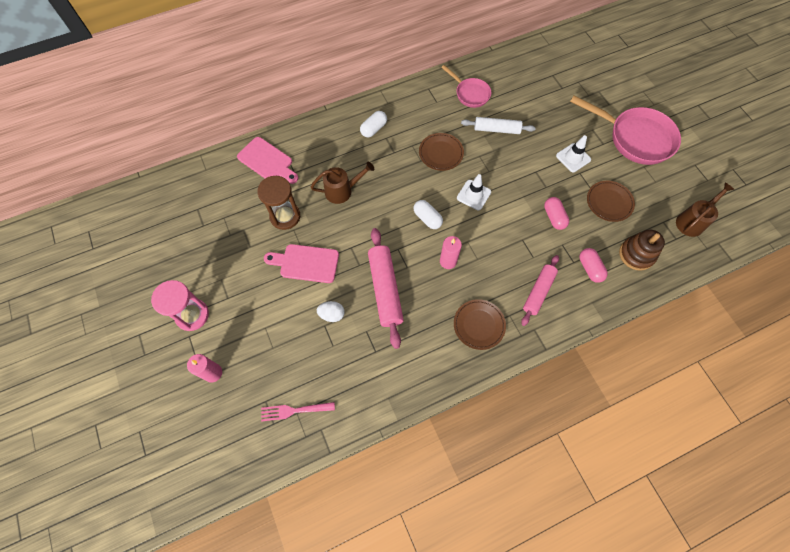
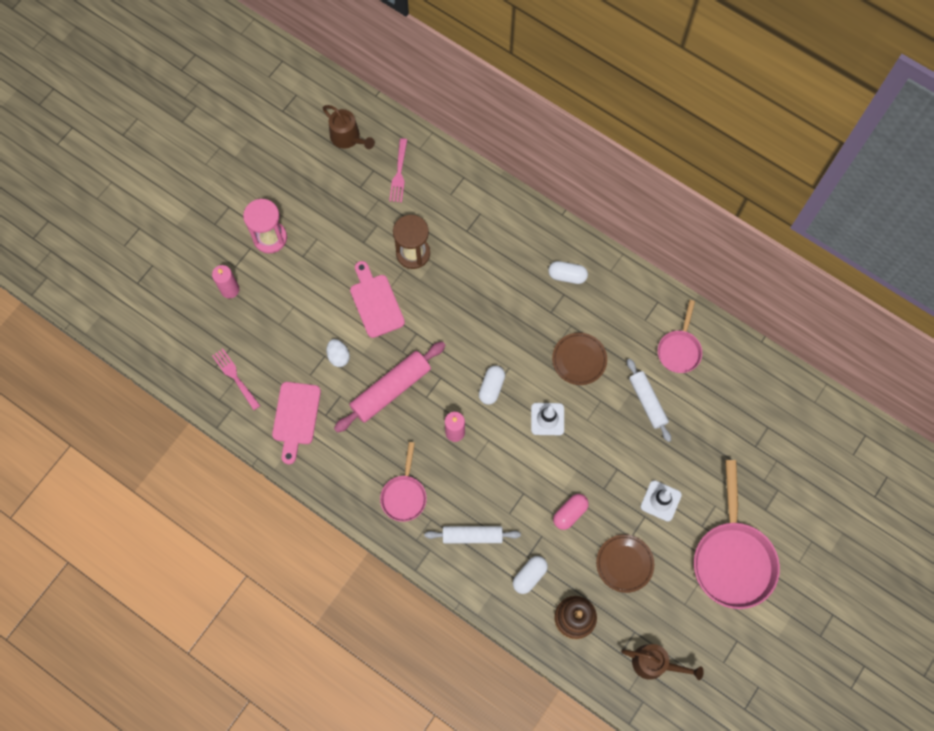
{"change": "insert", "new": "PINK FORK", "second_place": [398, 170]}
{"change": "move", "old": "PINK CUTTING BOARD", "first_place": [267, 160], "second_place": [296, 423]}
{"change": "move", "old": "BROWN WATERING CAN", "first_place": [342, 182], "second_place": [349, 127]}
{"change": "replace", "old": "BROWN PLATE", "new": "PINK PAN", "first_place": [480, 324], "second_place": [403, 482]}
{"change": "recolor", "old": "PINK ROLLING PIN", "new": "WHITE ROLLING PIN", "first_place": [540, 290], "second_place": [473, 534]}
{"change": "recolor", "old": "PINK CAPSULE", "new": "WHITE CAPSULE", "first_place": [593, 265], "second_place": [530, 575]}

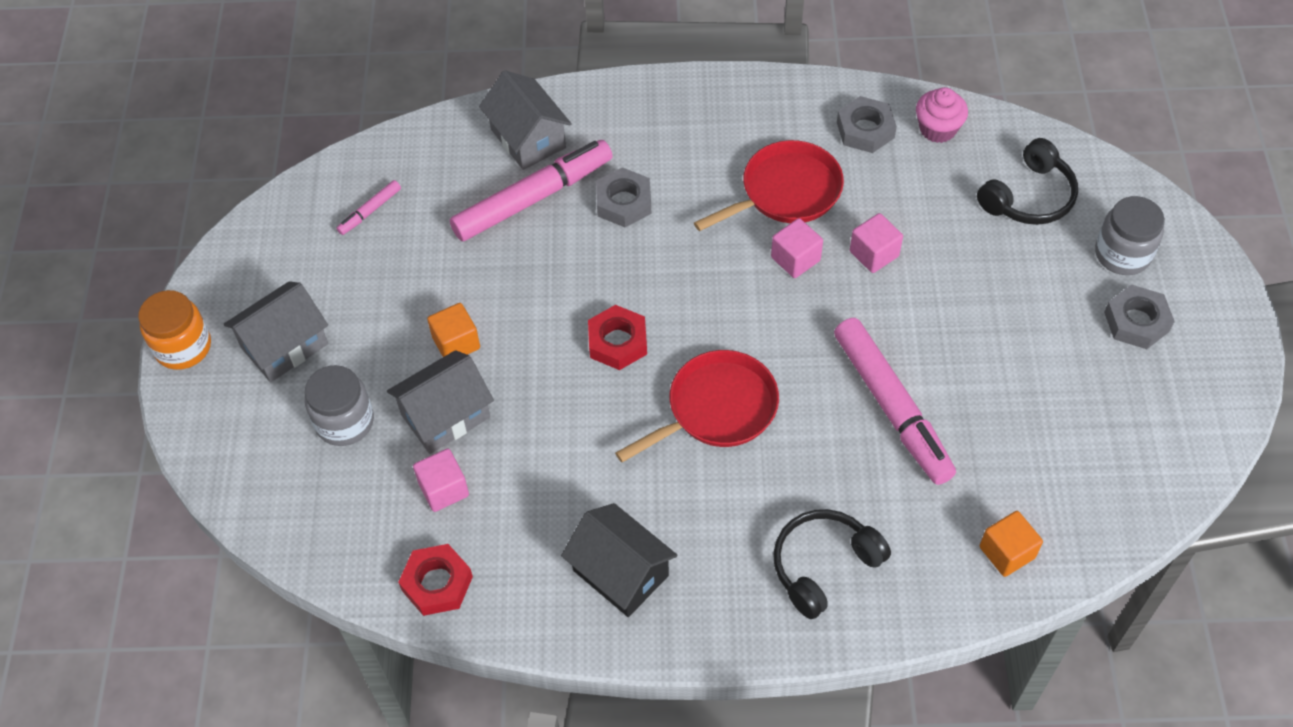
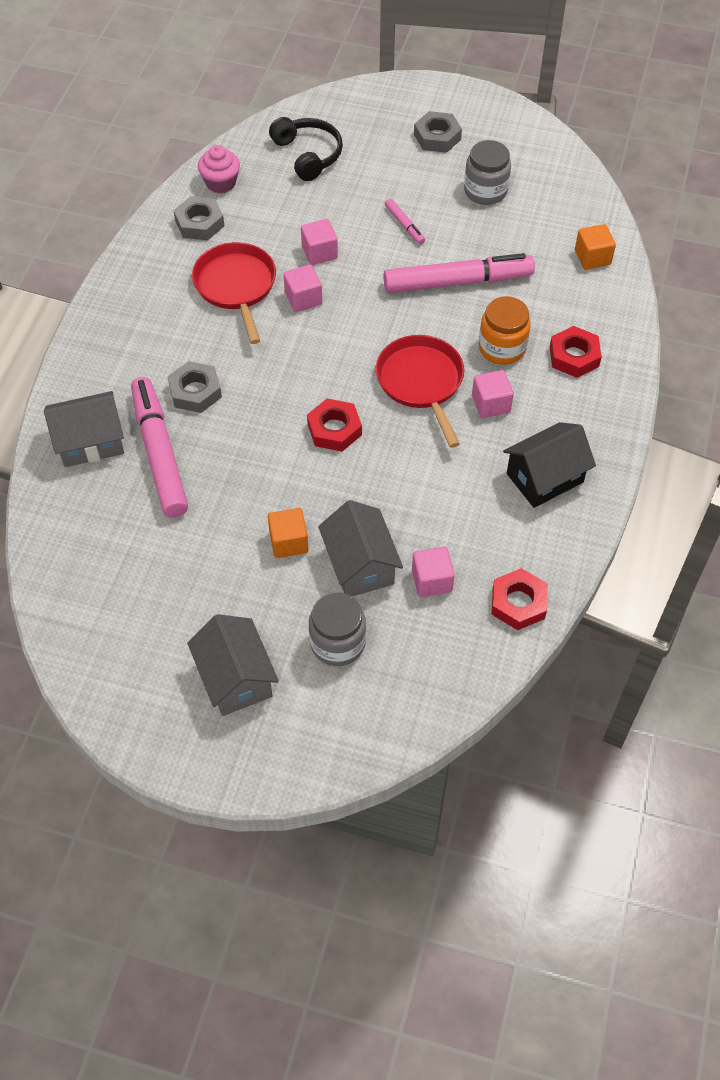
{"change": "insert", "new": "PINK CUBE", "second_place": [493, 394]}
{"change": "move", "old": "ORANGE JAR", "first_place": [174, 330], "second_place": [505, 330]}
{"change": "move", "old": "PINK MARKER", "first_place": [369, 207], "second_place": [405, 221]}
{"change": "move", "old": "GREY JAR", "first_place": [1130, 235], "second_place": [487, 172]}
{"change": "replace", "old": "BLACK HEADPHONES", "new": "RED NUT", "first_place": [832, 564], "second_place": [576, 352]}

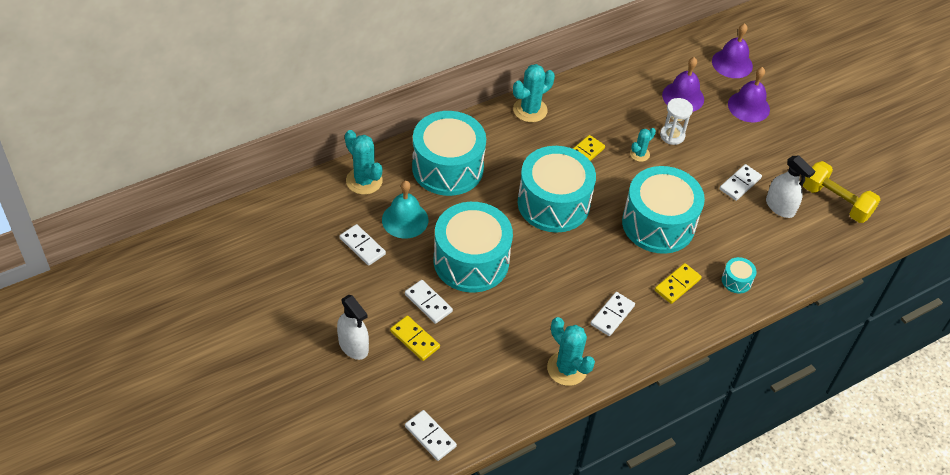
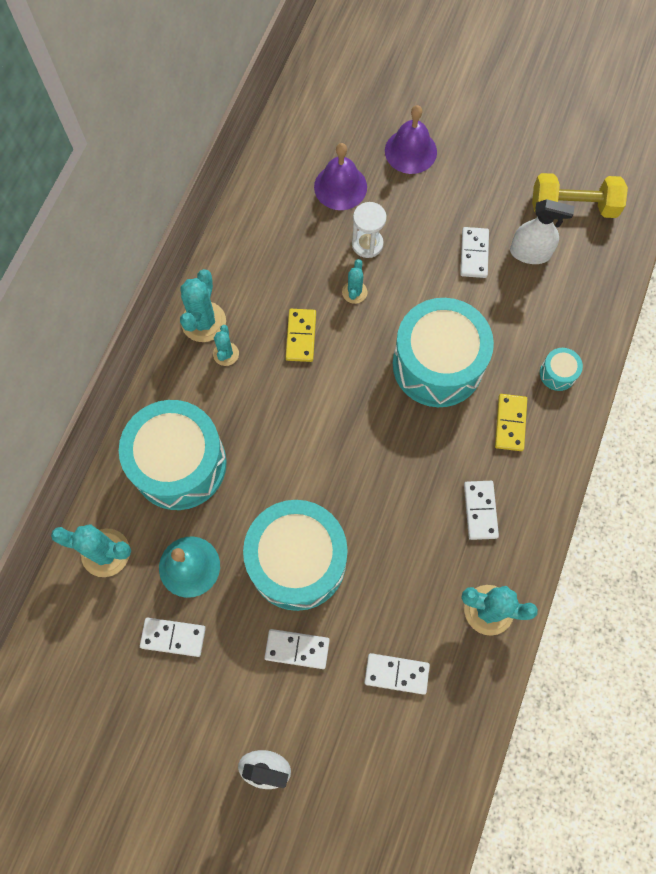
{"change": "delete", "old": "YELLOW DOMINO", "first_place": [415, 338]}
{"change": "delete", "old": "TURQUOISE DRUM", "first_place": [557, 189]}
{"change": "delete", "old": "PURPLE BELL", "first_place": [732, 51]}
{"change": "insert", "new": "TURQUOISE CACTUS", "second_place": [226, 345]}
{"change": "move", "old": "WHITE DOMINO", "first_place": [431, 435], "second_place": [397, 674]}

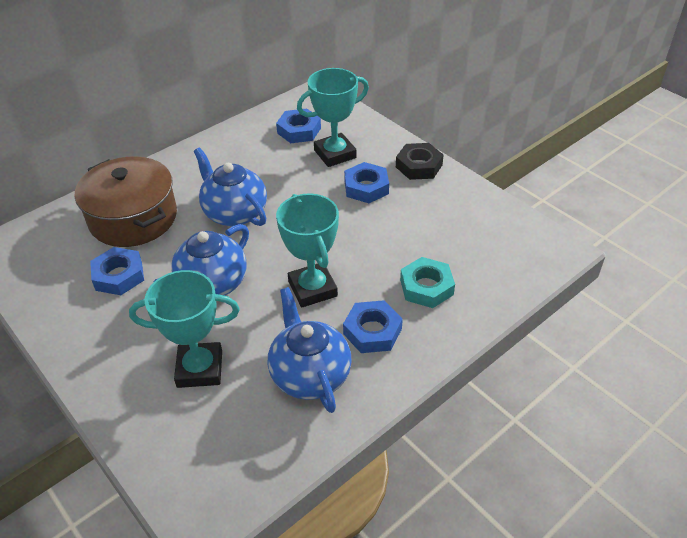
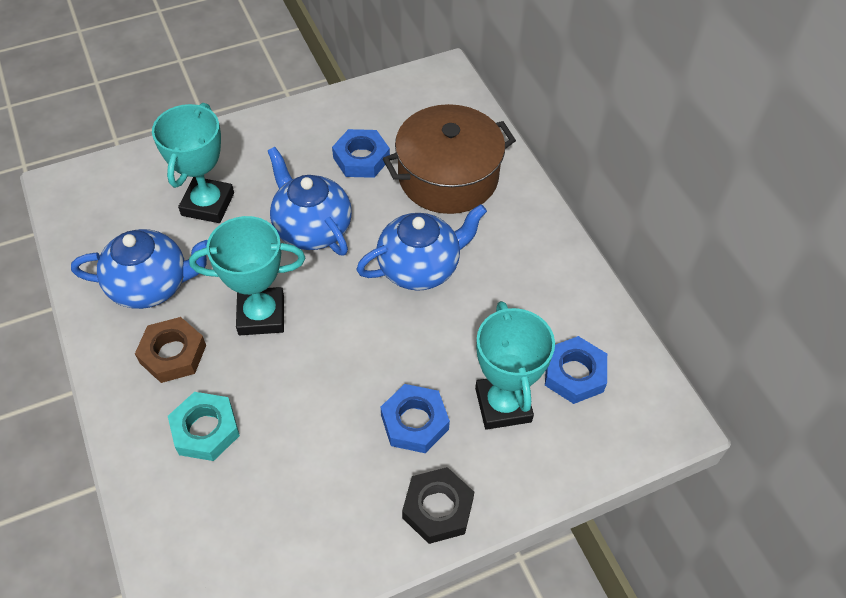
{"change": "recolor", "old": "BLUE NUT", "new": "BROWN NUT", "first_place": [373, 326], "second_place": [170, 350]}

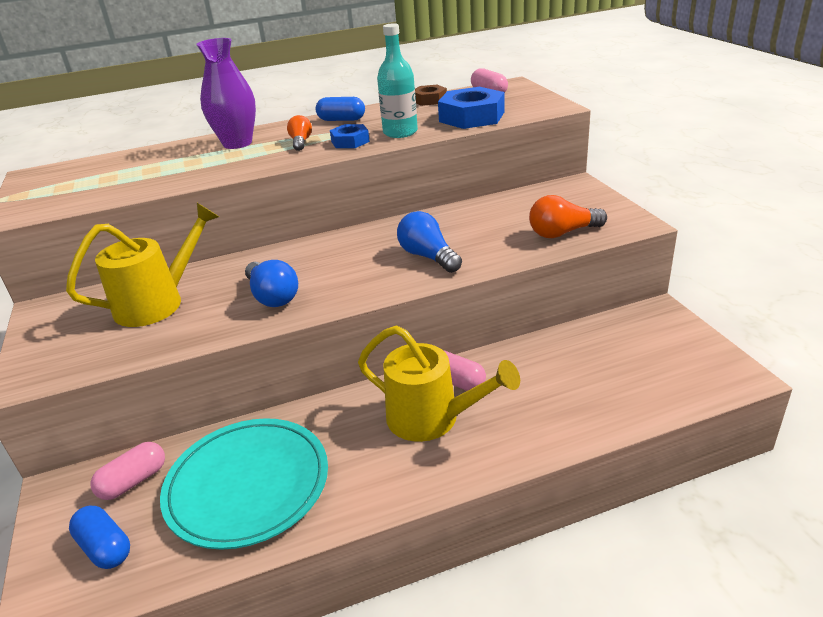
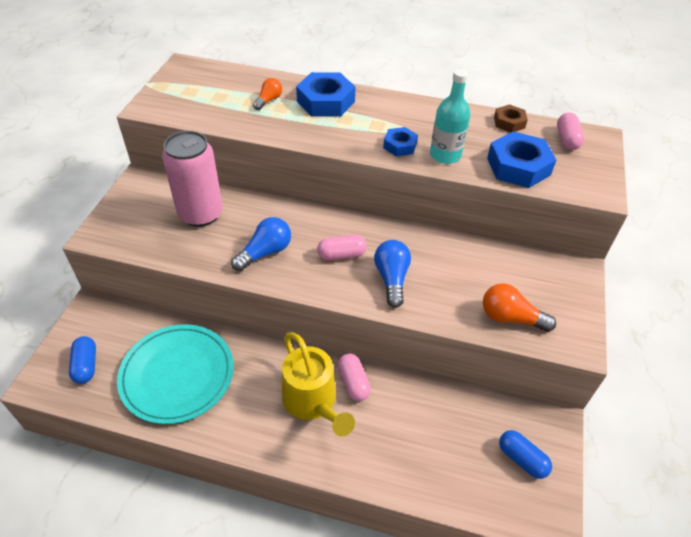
{"change": "move", "old": "PINK CAPSULE", "first_place": [127, 471], "second_place": [342, 247]}
{"change": "move", "old": "ORANGE LIGHT BULB", "first_place": [299, 133], "second_place": [267, 94]}
{"change": "move", "old": "BLUE CAPSULE", "first_place": [340, 109], "second_place": [525, 454]}
{"change": "replace", "old": "YELLOW WATERING CAN", "new": "PINK CAN", "first_place": [142, 265], "second_place": [192, 179]}
{"change": "replace", "old": "PURPLE VASE", "new": "BLUE NUT", "first_place": [226, 93], "second_place": [326, 94]}
{"change": "rotate", "old": "BLUE LIGHT BULB", "first_place": [271, 283], "second_place": [261, 244], "degrees": -135}

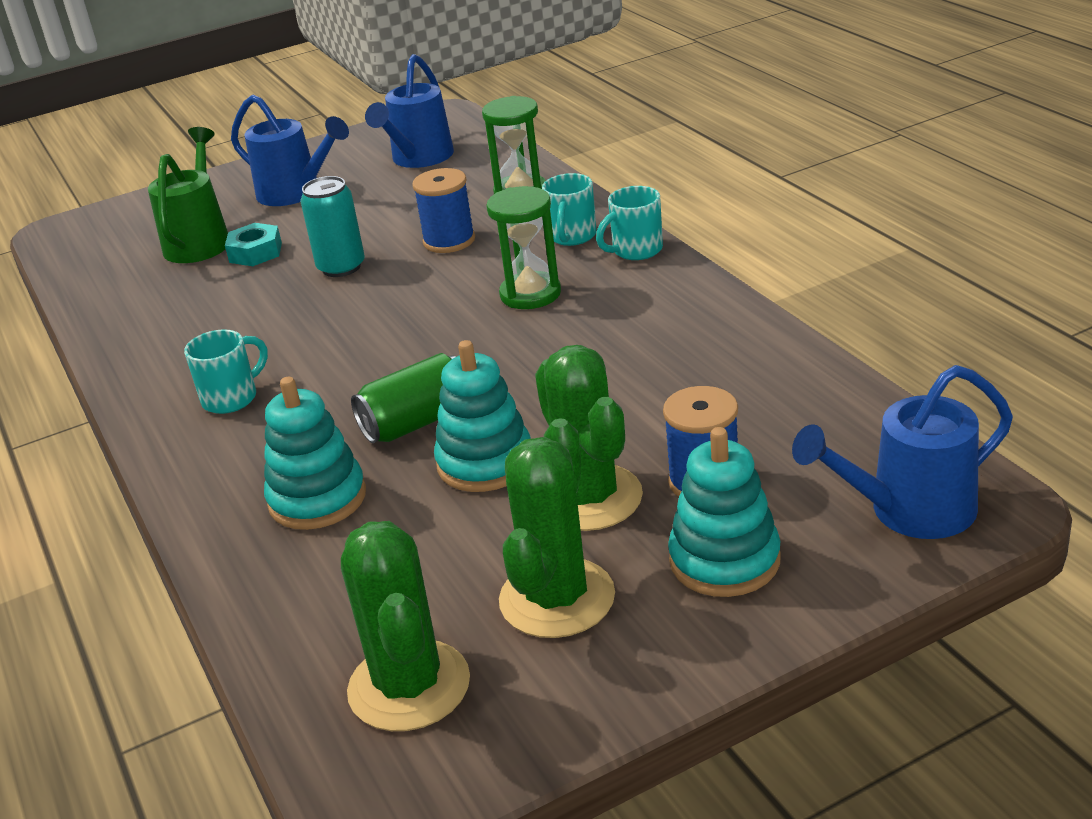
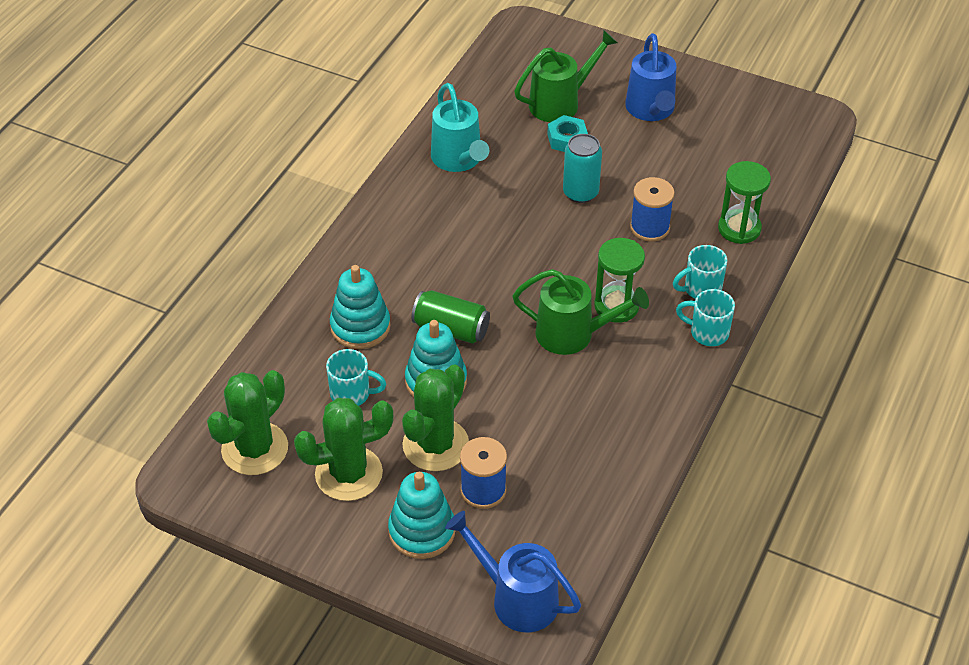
{"change": "delete", "old": "BLUE WATERING CAN", "first_place": [409, 111]}
{"change": "insert", "new": "TURQUOISE WATERING CAN", "second_place": [460, 127]}
{"change": "insert", "new": "GREEN WATERING CAN", "second_place": [581, 312]}
{"change": "move", "old": "TURQUOISE MUG", "first_place": [226, 371], "second_place": [356, 377]}

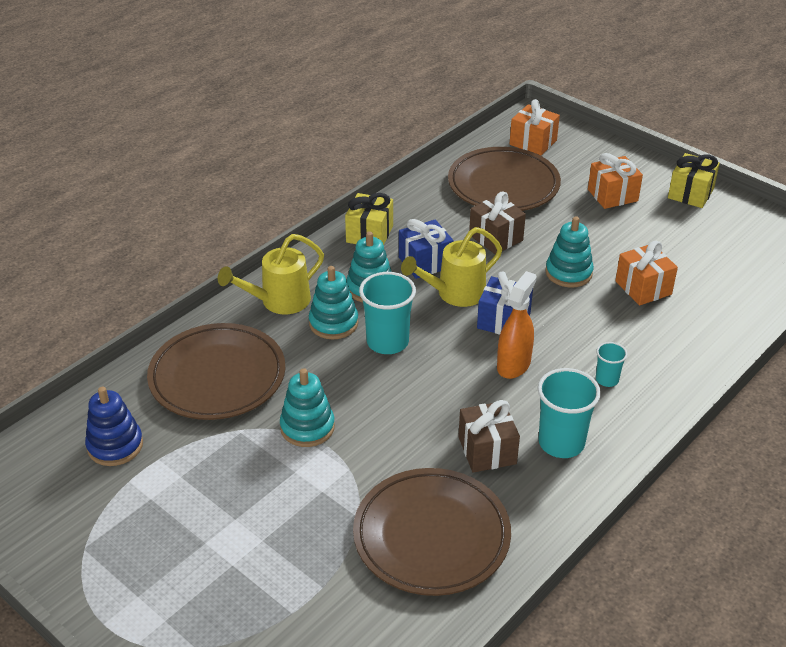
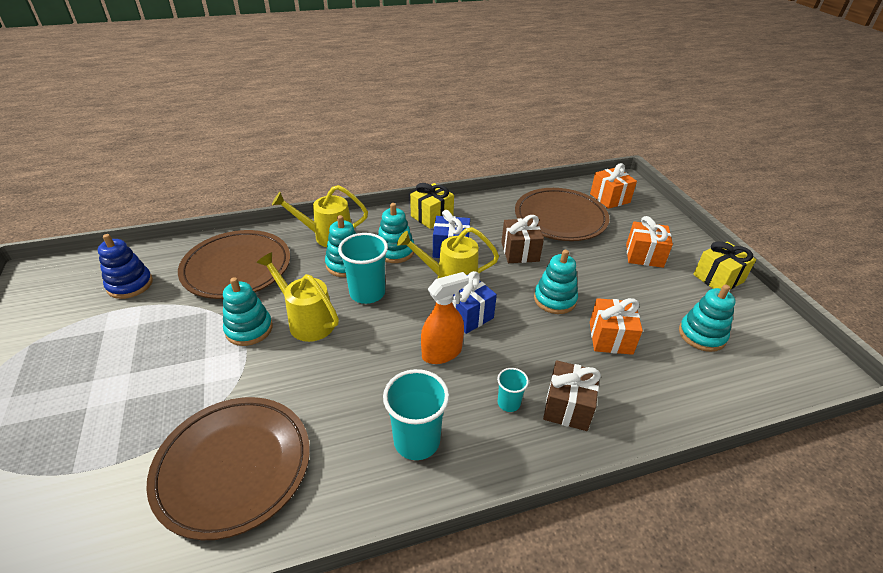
{"change": "insert", "new": "YELLOW WATERING CAN", "second_place": [297, 297]}
{"change": "insert", "new": "TURQUOISE STACKING TOY", "second_place": [707, 318]}
{"change": "move", "old": "BROWN GIFT", "first_place": [489, 436], "second_place": [572, 395]}

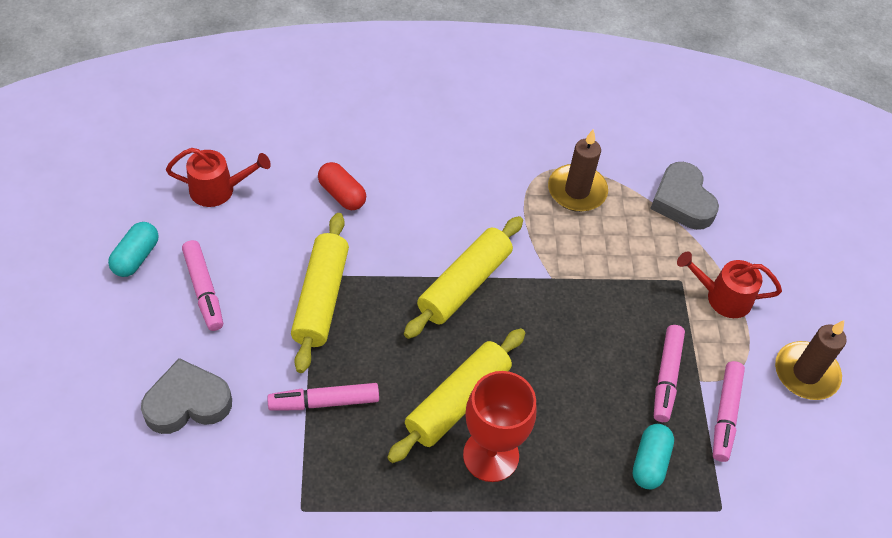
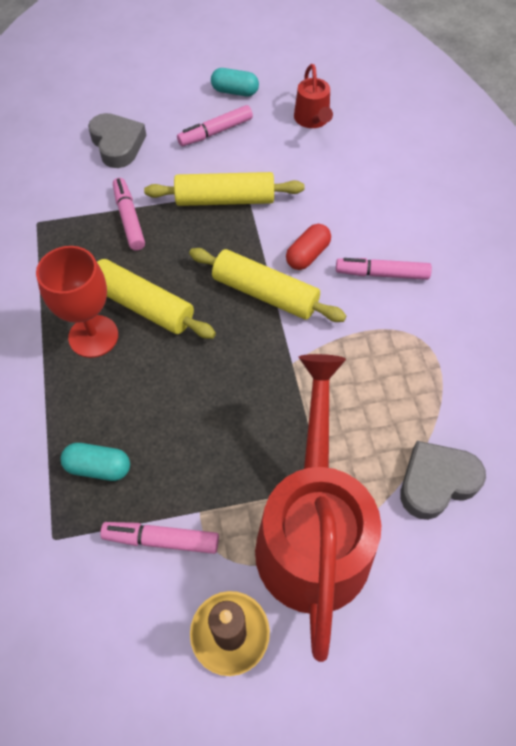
{"change": "delete", "old": "BROWN CANDLE", "first_place": [578, 170]}
{"change": "move", "old": "RED CAPSULE", "first_place": [342, 186], "second_place": [308, 247]}
{"change": "move", "old": "PINK MARKER", "first_place": [669, 373], "second_place": [384, 269]}
{"change": "resize", "old": "RED WATERING CAN", "first_place": [729, 284], "second_place": [318, 508], "factor": 2.22}

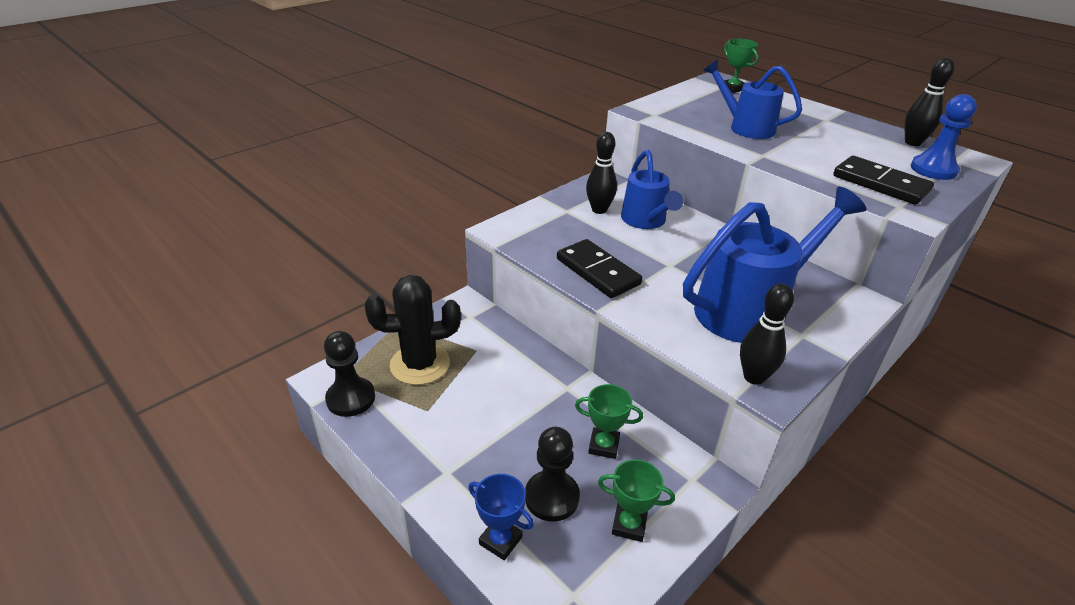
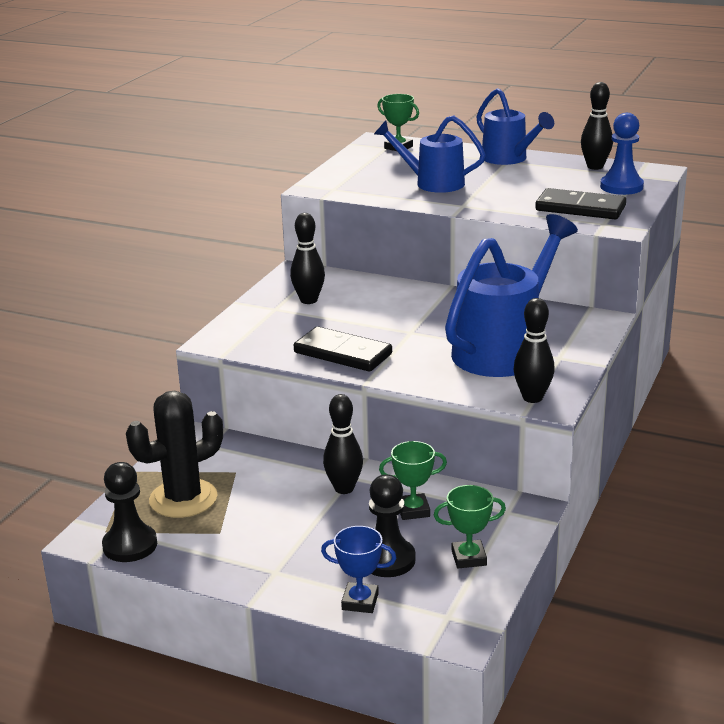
{"change": "insert", "new": "BLACK BOWLING PIN", "second_place": [343, 444]}
{"change": "move", "old": "BLUE WATERING CAN", "first_place": [652, 189], "second_place": [515, 126]}

